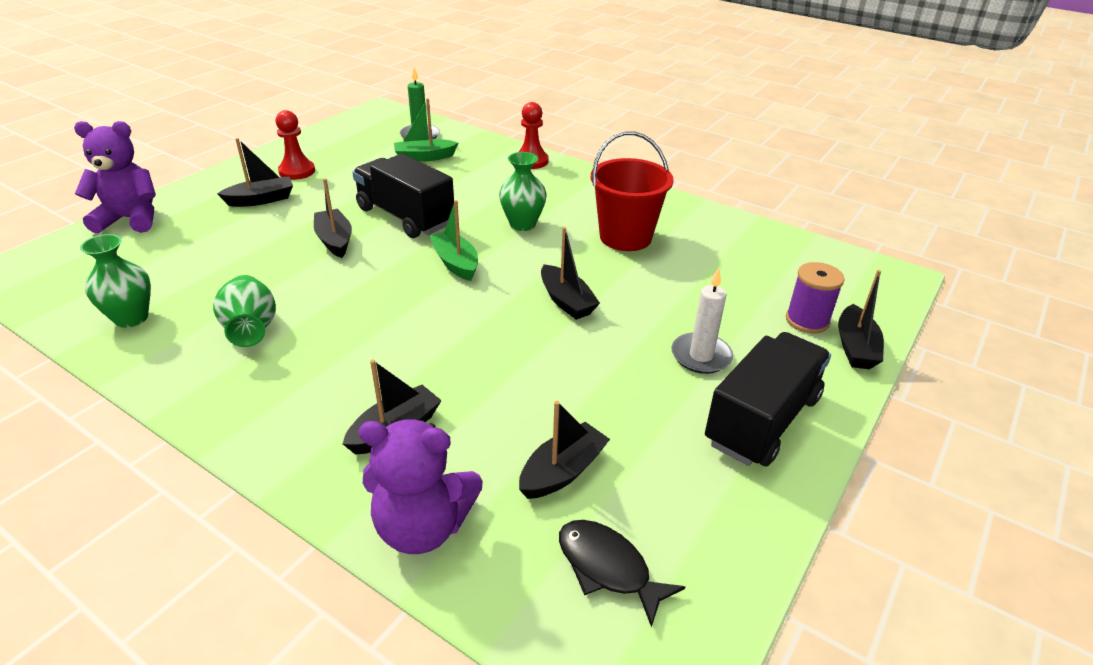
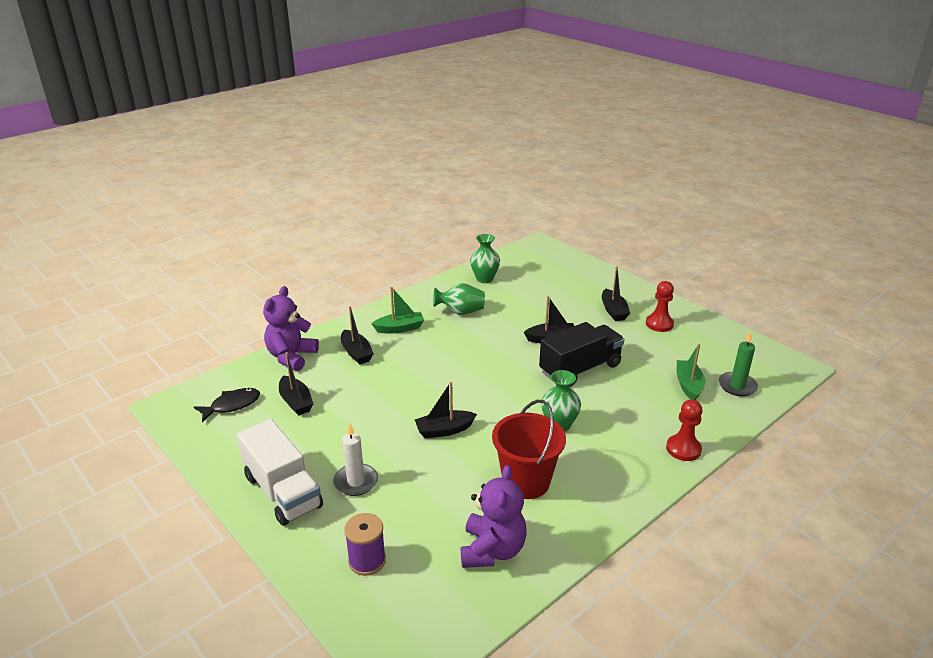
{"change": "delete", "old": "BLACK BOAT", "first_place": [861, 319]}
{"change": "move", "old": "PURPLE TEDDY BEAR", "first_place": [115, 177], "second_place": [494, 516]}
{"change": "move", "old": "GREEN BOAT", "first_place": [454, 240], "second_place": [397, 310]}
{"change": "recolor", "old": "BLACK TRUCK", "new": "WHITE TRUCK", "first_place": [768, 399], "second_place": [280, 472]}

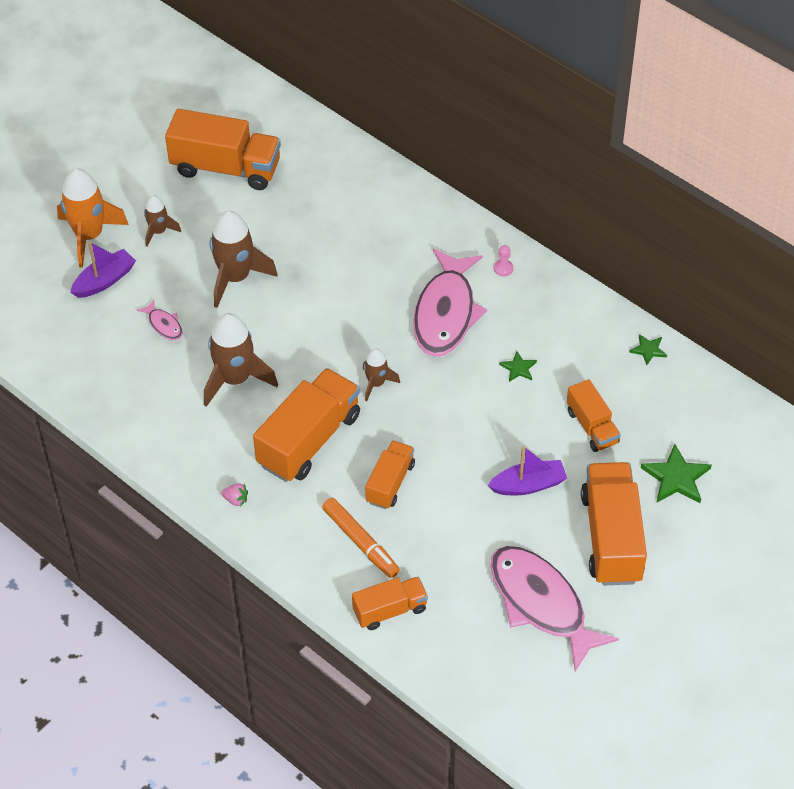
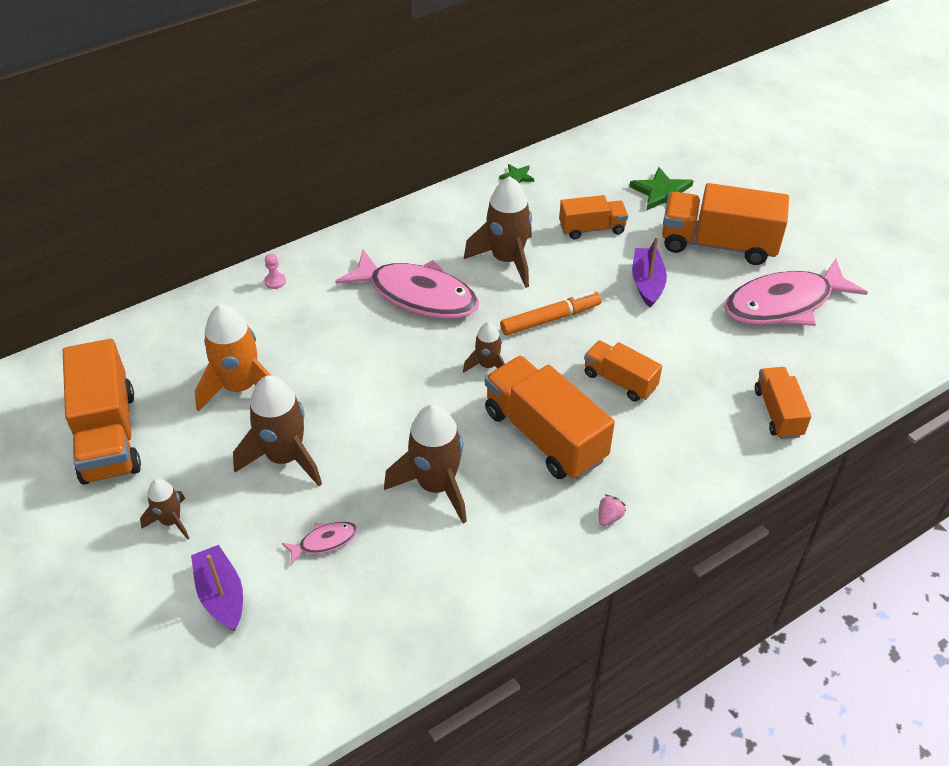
{"change": "move", "old": "ORANGE ROCKET", "first_place": [93, 218], "second_place": [233, 358]}
{"change": "move", "old": "ORANGE MARKER", "first_place": [361, 538], "second_place": [550, 313]}
{"change": "move", "old": "PINK PAWN", "first_place": [504, 260], "second_place": [275, 271]}
{"change": "replace", "old": "GREEN STAR", "new": "BROWN ROCKET", "first_place": [518, 366], "second_place": [498, 232]}
{"change": "rotate", "old": "ORANGE TRUCK", "first_place": [223, 149], "second_place": [102, 412], "degrees": 135}

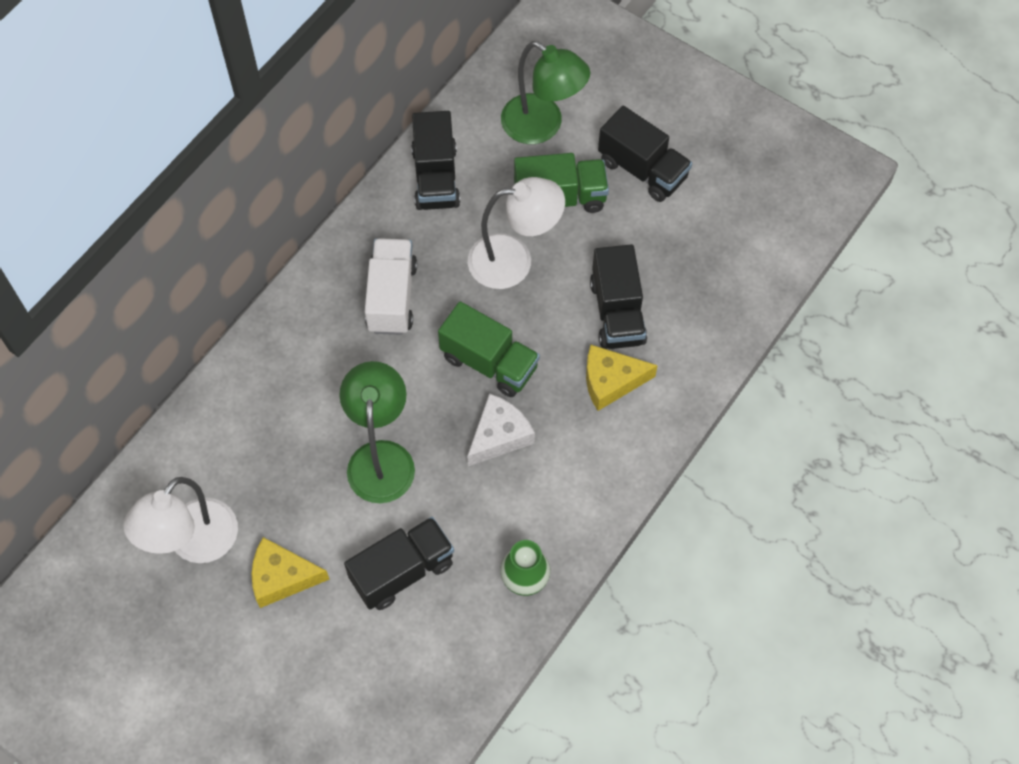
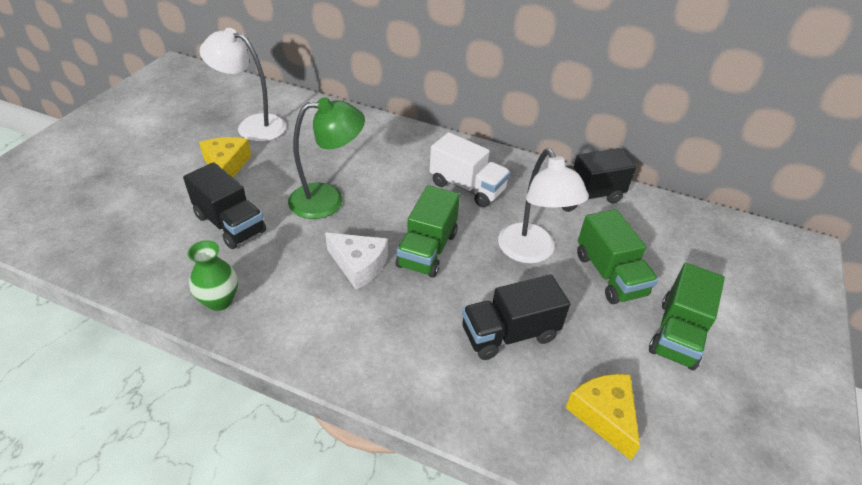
{"change": "delete", "old": "GREEN LAMP", "first_place": [545, 92]}
{"change": "move", "old": "YELLOW CHEESE", "first_place": [622, 378], "second_place": [602, 417]}
{"change": "recolor", "old": "BLACK TRUCK", "new": "GREEN TRUCK", "first_place": [645, 154], "second_place": [687, 316]}
{"change": "rotate", "old": "WHITE TRUCK", "first_place": [391, 286], "second_place": [470, 169], "degrees": 45}

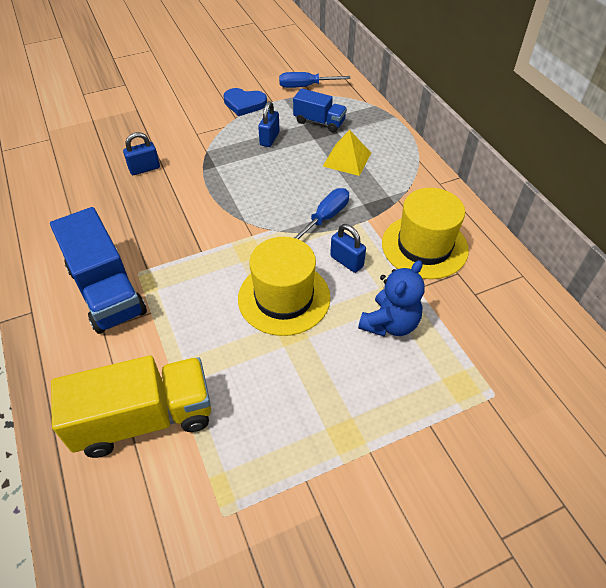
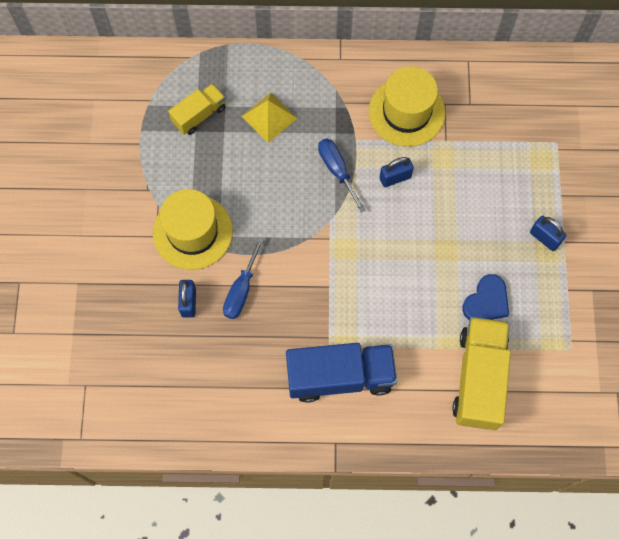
{"change": "delete", "old": "BLUE TEDDY BEAR", "first_place": [391, 298]}
{"change": "move", "old": "BLUE HEART", "first_place": [245, 102], "second_place": [485, 297]}
{"change": "move", "old": "YELLOW HAT", "first_place": [284, 286], "second_place": [193, 229]}
{"change": "move", "old": "BLUE PADLOCK", "first_place": [269, 124], "second_place": [548, 233]}
{"change": "move", "old": "BLUE SCREWDRIVER", "first_place": [315, 80], "second_place": [243, 278]}
{"change": "recolor", "old": "BLUE TRUCK", "new": "YELLOW TRUCK", "first_place": [320, 110], "second_place": [197, 109]}

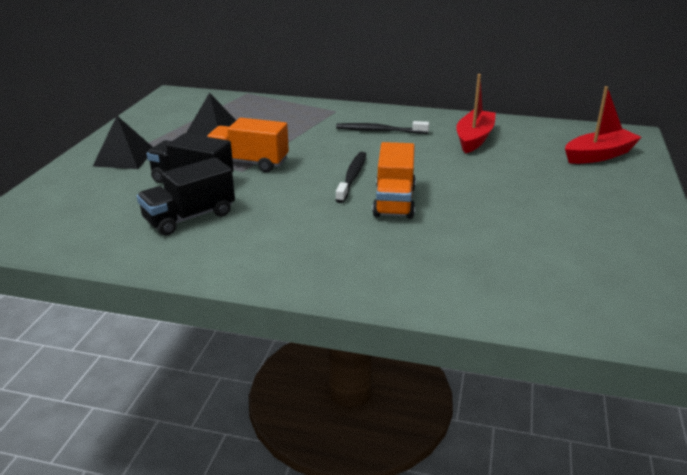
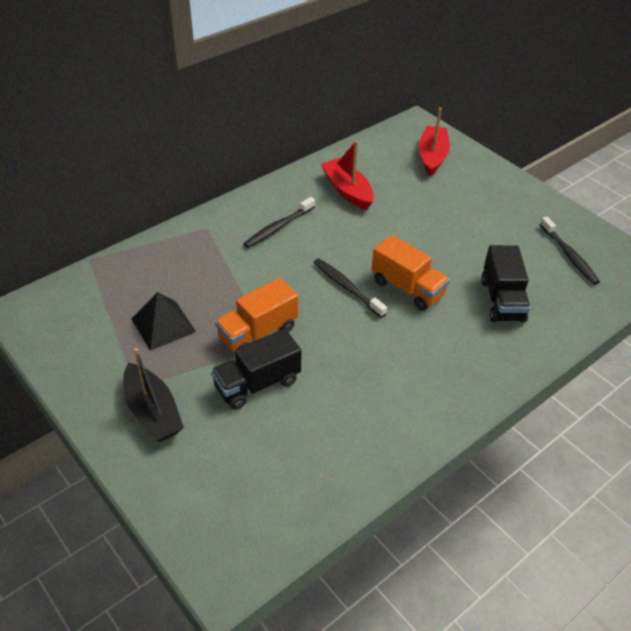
{"change": "insert", "new": "BLACK TOOTHBRUSH", "second_place": [570, 250]}
{"change": "move", "old": "BLACK TRUCK", "first_place": [186, 196], "second_place": [505, 284]}
{"change": "replace", "old": "BLACK PYRAMID", "new": "BLACK BOAT", "first_place": [122, 142], "second_place": [153, 395]}

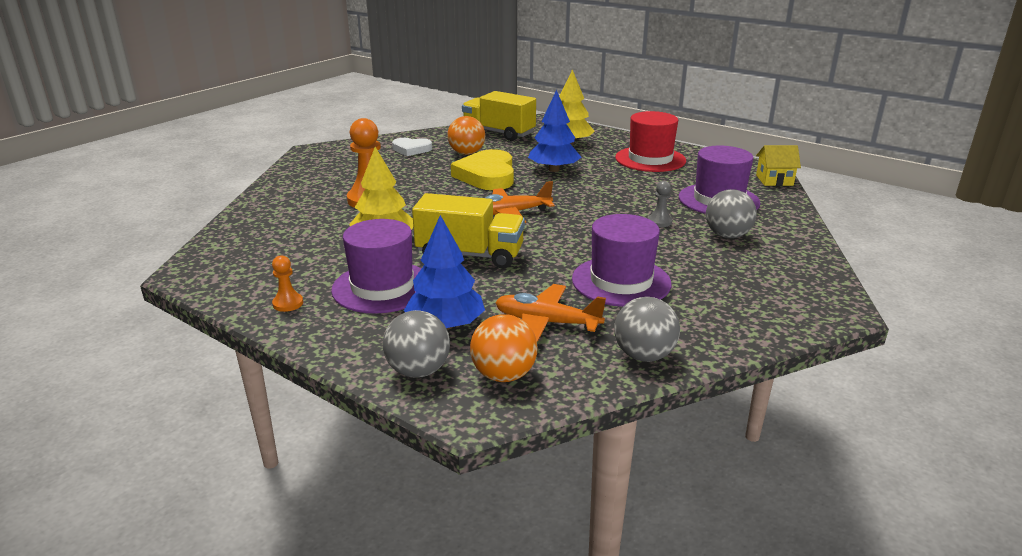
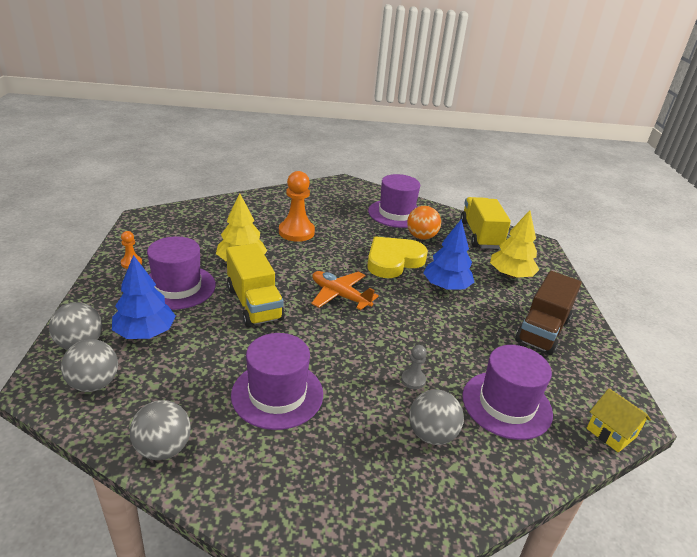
{"change": "delete", "old": "ORANGE PLANE", "first_place": [550, 313]}
{"change": "replace", "old": "WHITE HEART", "new": "PURPLE HAT", "first_place": [412, 147], "second_place": [394, 201]}
{"change": "replace", "old": "RED HAT", "new": "BROWN TRUCK", "first_place": [650, 141], "second_place": [548, 313]}
{"change": "recolor", "old": "ORANGE BALL", "new": "GREY BALL", "first_place": [503, 348], "second_place": [89, 365]}

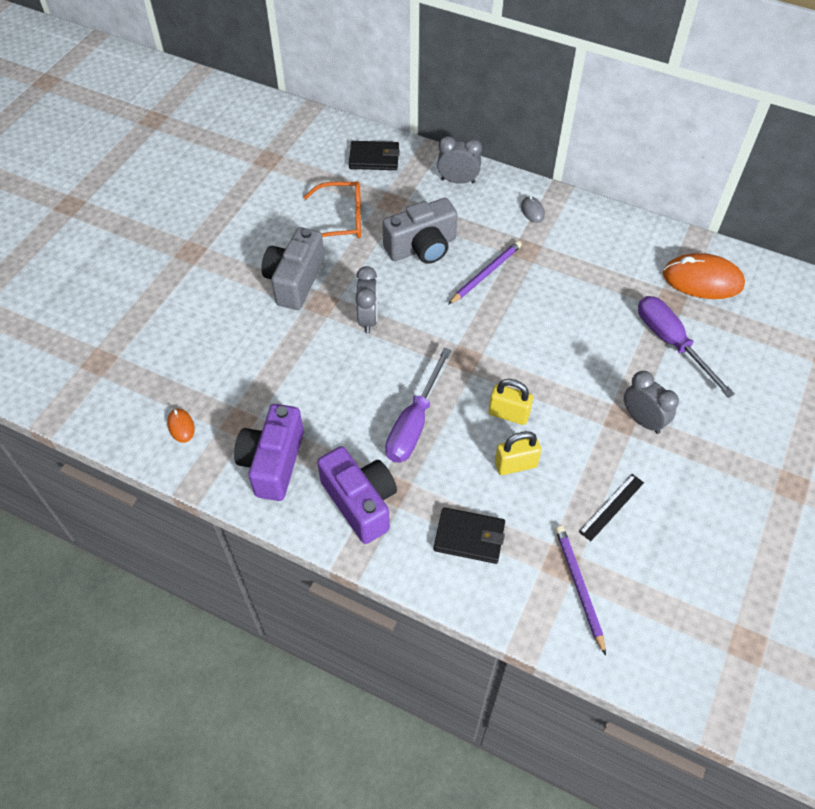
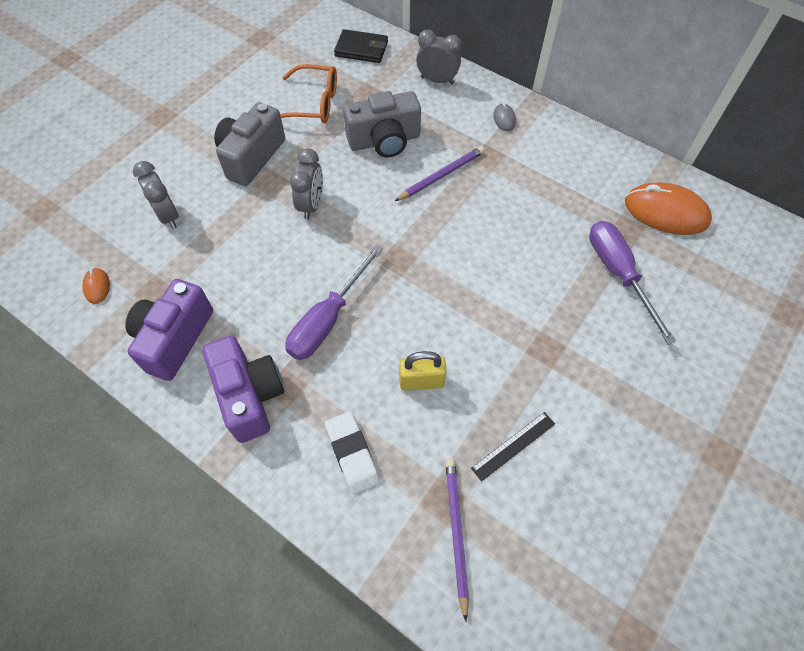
{"change": "delete", "old": "YELLOW PADLOCK", "first_place": [511, 402]}
{"change": "move", "old": "GREY CLOCK", "first_place": [651, 402], "second_place": [156, 195]}
{"change": "replace", "old": "BLACK WALLET", "new": "WHITE ERASER", "first_place": [469, 535], "second_place": [352, 453]}

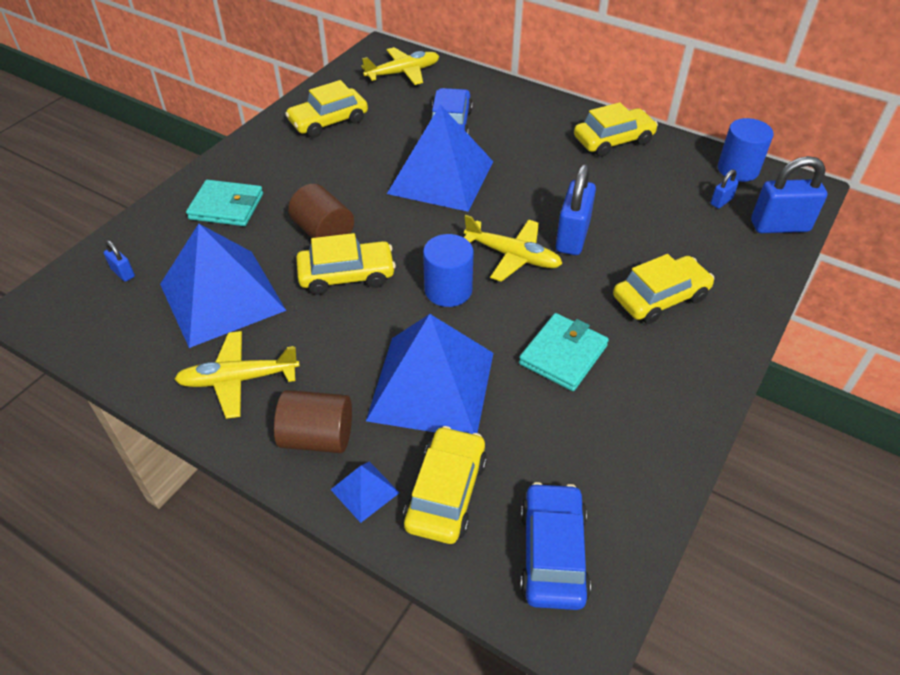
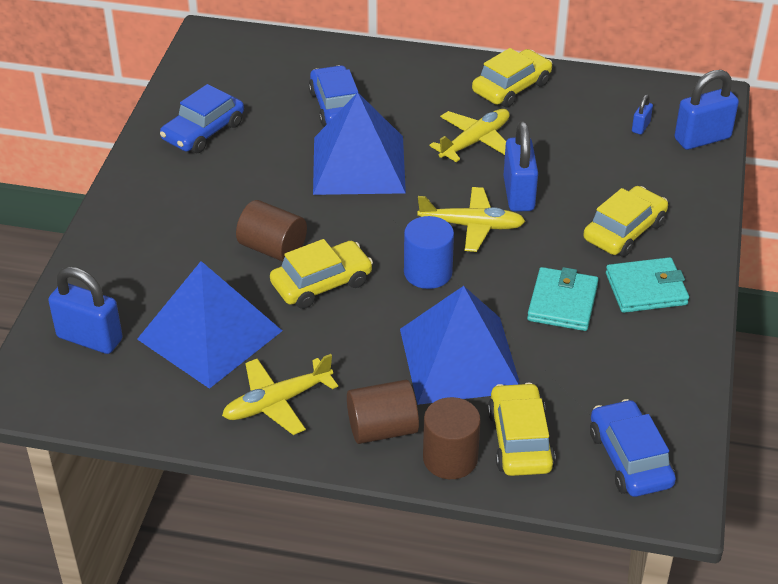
{"change": "delete", "old": "BLUE CYLINDER", "first_place": [746, 150]}
{"change": "move", "old": "TURQUOISE WALLET", "first_place": [224, 203], "second_place": [647, 285]}
{"change": "move", "old": "YELLOW PLANE", "first_place": [400, 66], "second_place": [469, 135]}
{"change": "replace", "old": "BLUE PYRAMID", "new": "BROWN CYLINDER", "first_place": [365, 492], "second_place": [452, 438]}
{"change": "recolor", "old": "YELLOW CAR", "new": "BLUE CAR", "first_place": [326, 109], "second_place": [202, 118]}
{"change": "resize", "old": "BLUE PADLOCK", "first_place": [119, 261], "second_place": [85, 310], "factor": 2.11}

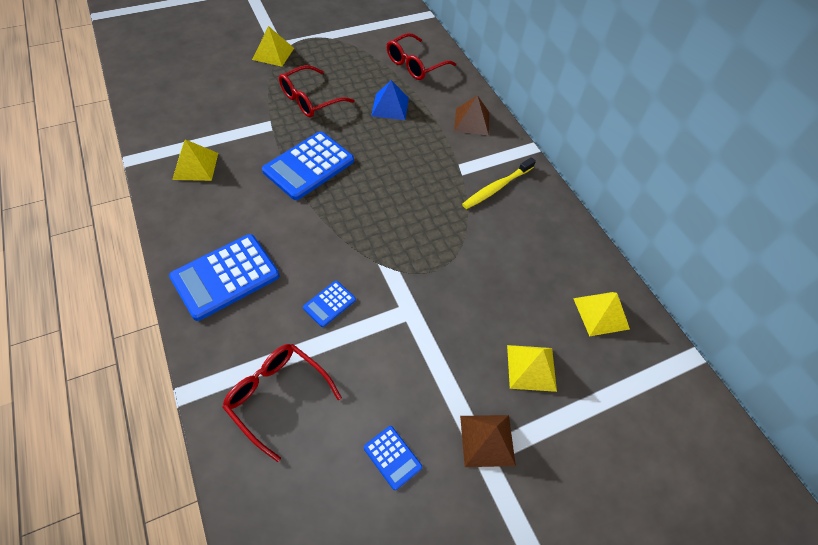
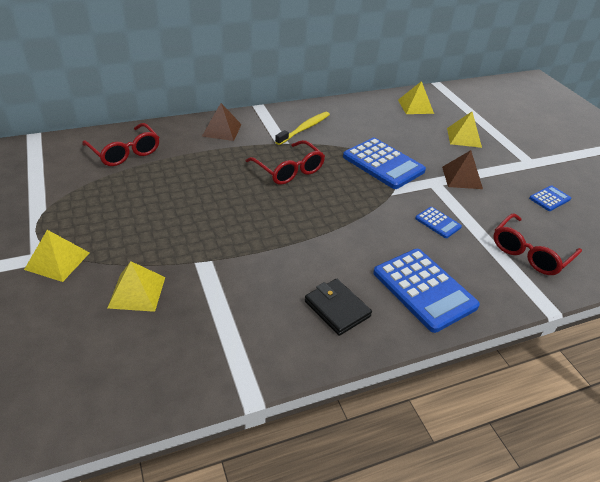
{"change": "delete", "old": "BLUE PYRAMID", "first_place": [390, 100]}
{"change": "insert", "new": "BLACK WALLET", "second_place": [338, 307]}
{"change": "move", "old": "YELLOW PYRAMID", "first_place": [195, 160], "second_place": [136, 286]}
{"change": "move", "old": "BLUE CALCULATOR", "first_place": [308, 165], "second_place": [384, 163]}
{"change": "move", "old": "RED GLASSES", "first_place": [317, 91], "second_place": [285, 162]}
{"change": "move", "old": "BROWN PYRAMID", "first_place": [488, 441], "second_place": [462, 169]}
{"change": "rotate", "old": "YELLOW TOOTHBRUSH", "first_place": [499, 183], "second_place": [302, 128], "degrees": -105}

